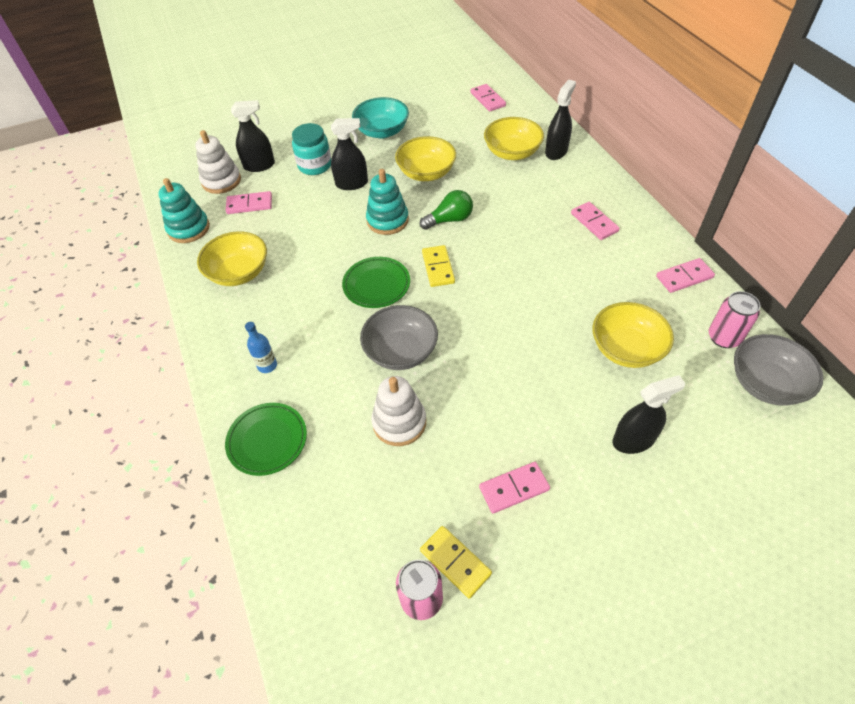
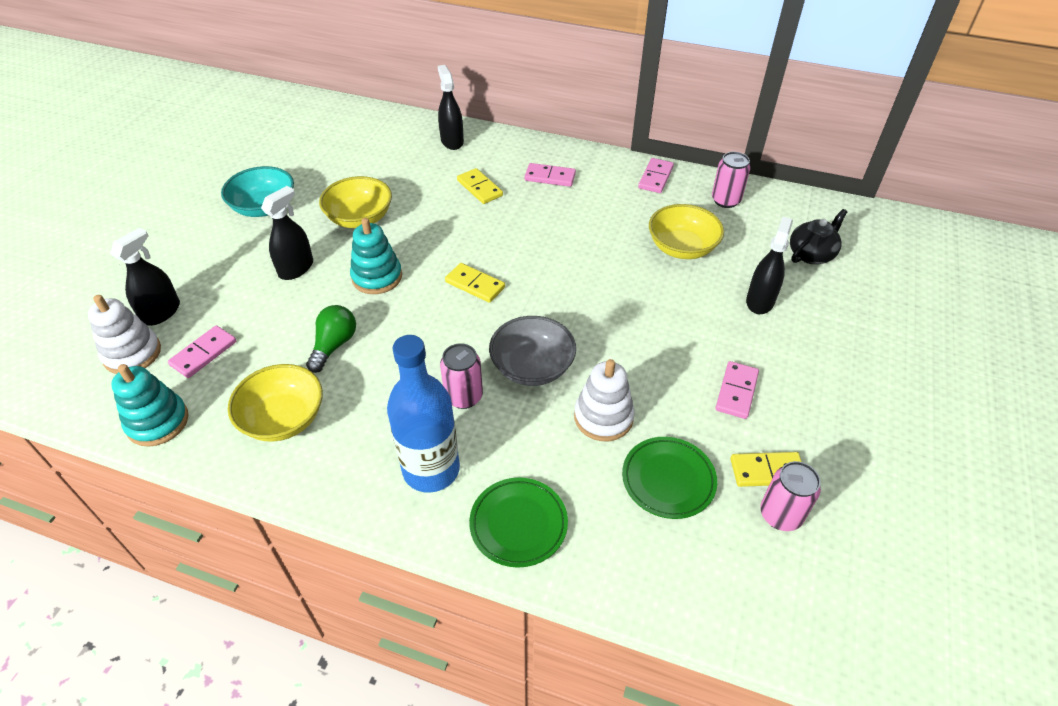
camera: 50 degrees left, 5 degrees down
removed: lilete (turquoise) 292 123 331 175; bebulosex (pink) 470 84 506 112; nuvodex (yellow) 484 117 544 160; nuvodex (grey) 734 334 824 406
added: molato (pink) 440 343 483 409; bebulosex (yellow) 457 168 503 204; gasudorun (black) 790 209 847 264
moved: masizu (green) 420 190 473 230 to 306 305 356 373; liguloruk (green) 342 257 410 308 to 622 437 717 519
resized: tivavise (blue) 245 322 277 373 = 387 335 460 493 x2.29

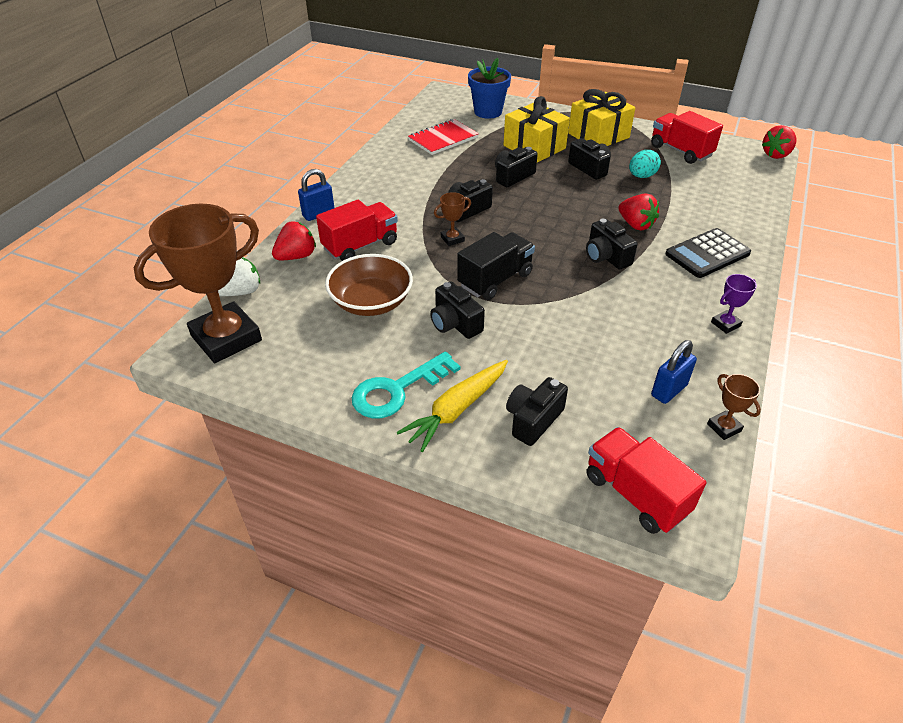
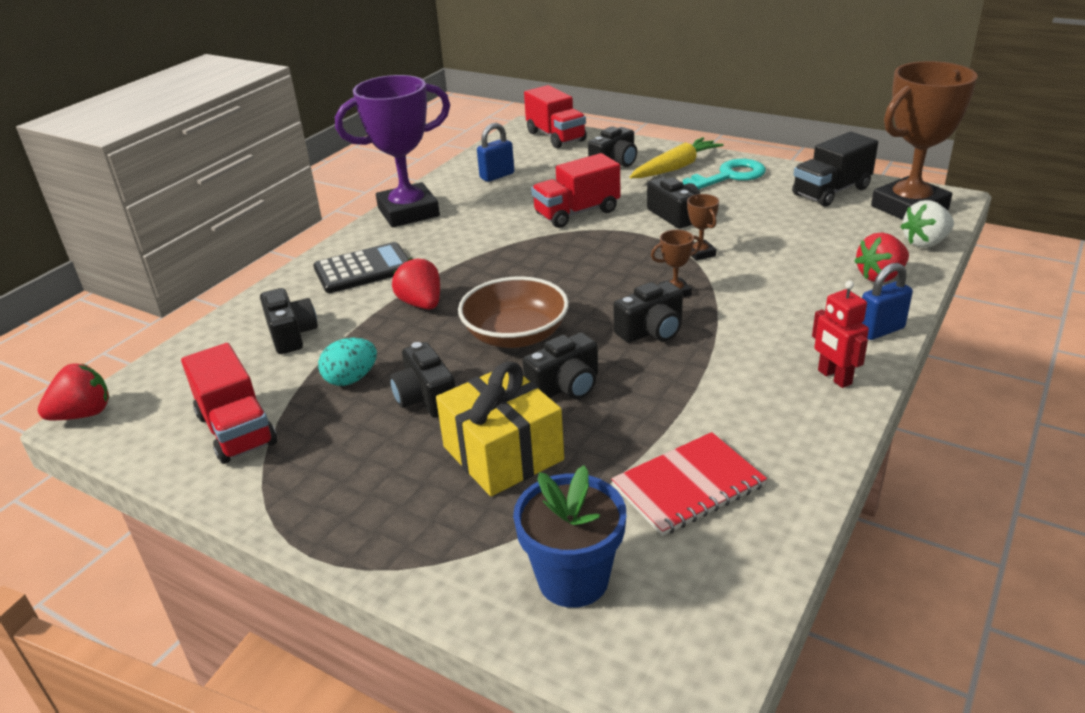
camera: 170 degrees left, 10 degrees down
removed: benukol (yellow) 568 89 636 146
added: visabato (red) 812 281 869 388
moved: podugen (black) 586 219 638 270 to 260 288 318 354; nuvodex (brown) 325 254 413 316 to 458 276 569 348; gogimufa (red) 316 200 398 261 to 531 153 620 228; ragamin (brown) 707 374 761 440 to 687 194 719 261; gogimufa (black) 457 232 535 300 to 792 131 878 207
resized: ragamin (purple) 711 274 757 334 = 335 75 450 227 x2.47

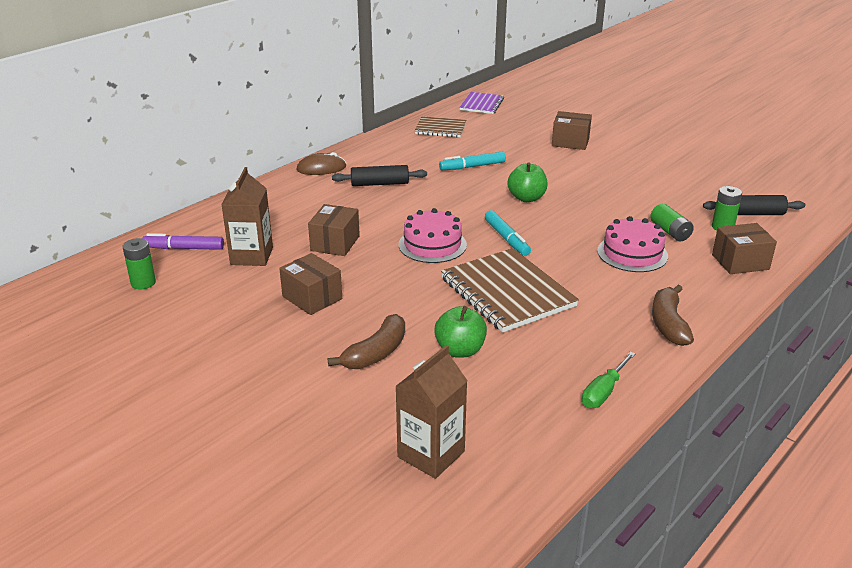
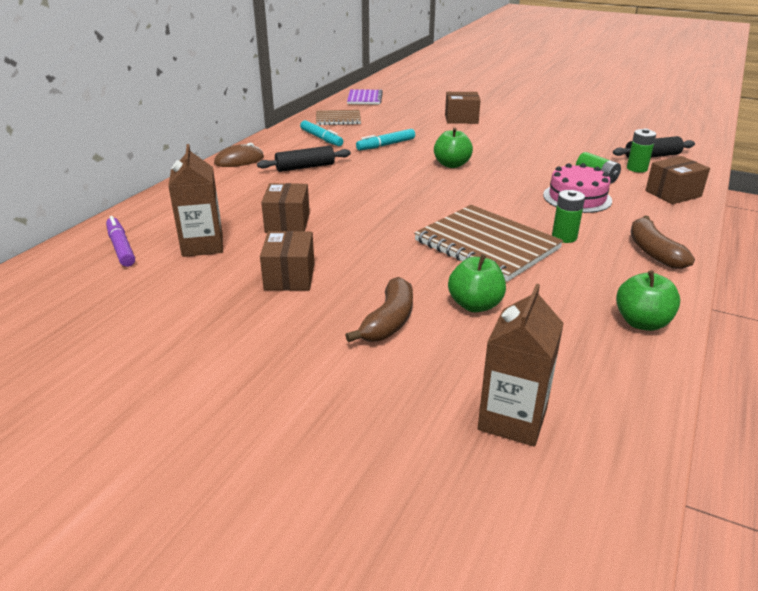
camera: 15 degrees left, 0 degrees up
removed: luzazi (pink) 399 208 467 263
moved: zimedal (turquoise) 485 210 531 256 to 300 120 343 146; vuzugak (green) 123 238 156 289 to 552 190 585 243
replaced: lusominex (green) 582 351 636 408 to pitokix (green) 616 270 680 331
turned: zimedal (purple) 142 233 224 250 = 106 216 135 267 75 degrees clockwise; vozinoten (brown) 279 253 342 315 = 260 231 314 291 60 degrees clockwise

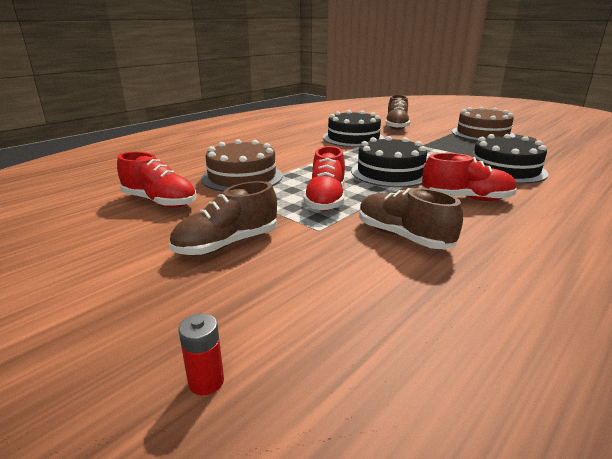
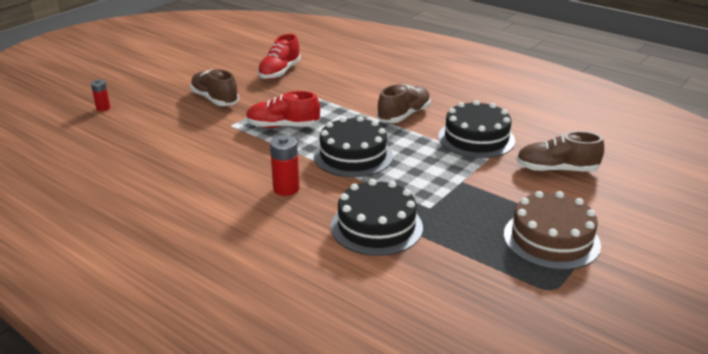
camera: 85 degrees right, 5 degrees up
removed: luzazi (brown) 201 139 283 192
moved: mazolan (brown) 359 188 463 249 to 377 84 431 123
replaced: mazolan (red) 422 153 517 201 to vuzugak (red) 270 135 299 196

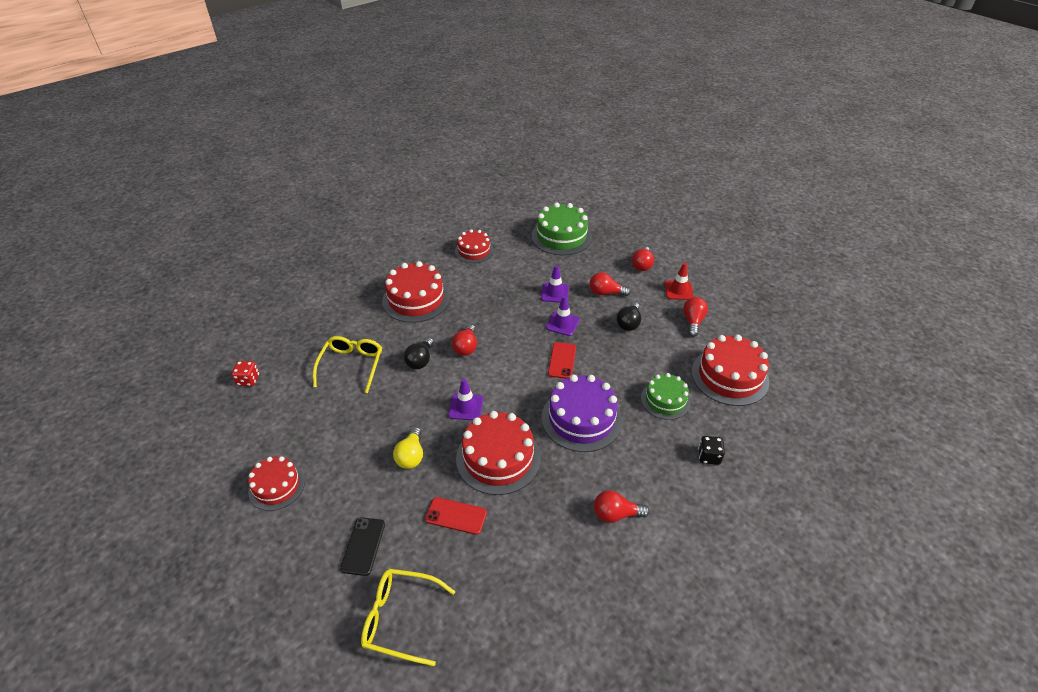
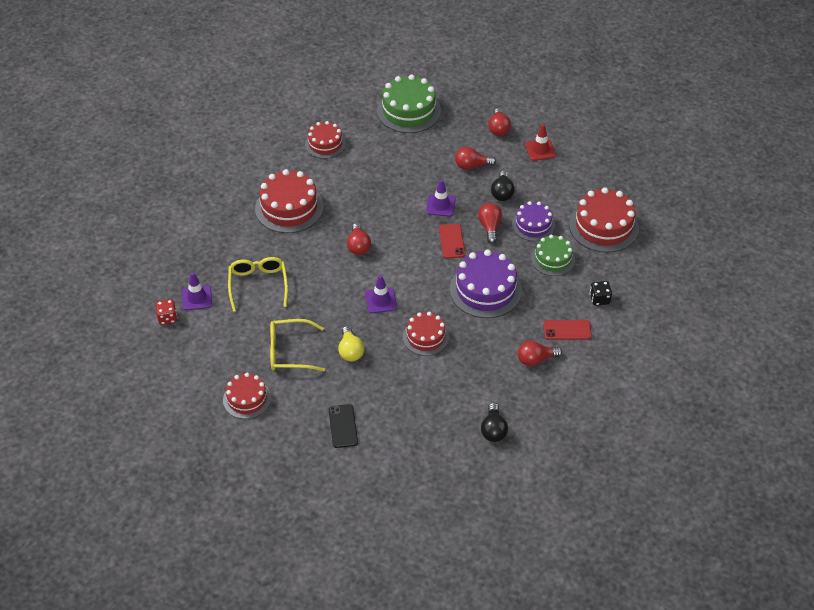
camera: 15 degrees left, 5 degrees up
added: luzazi (purple) 512 201 555 241
moved: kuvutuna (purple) 541 265 569 303 to 182 272 212 310; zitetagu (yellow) 361 569 455 666 to 270 319 325 372; masizu (red) 683 297 708 337 to 478 203 502 244; masizu (black) 404 337 433 369 to 481 403 508 442; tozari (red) 425 497 487 535 to 543 320 592 340
resized: luzazi (red) 456 411 541 495 = 403 312 449 356 x0.62

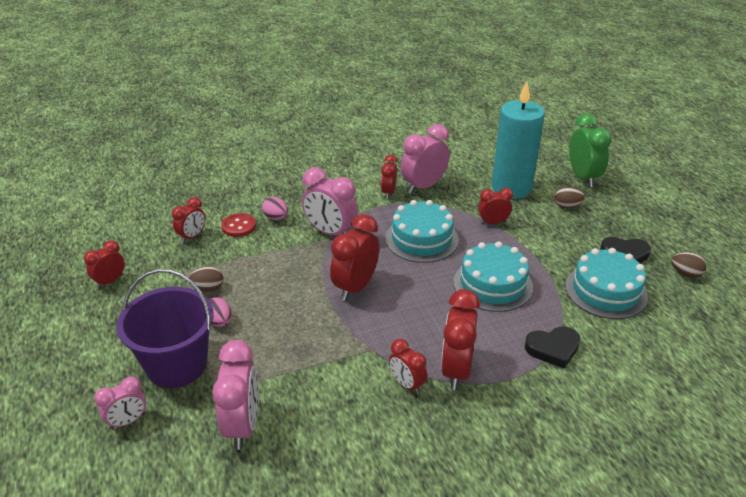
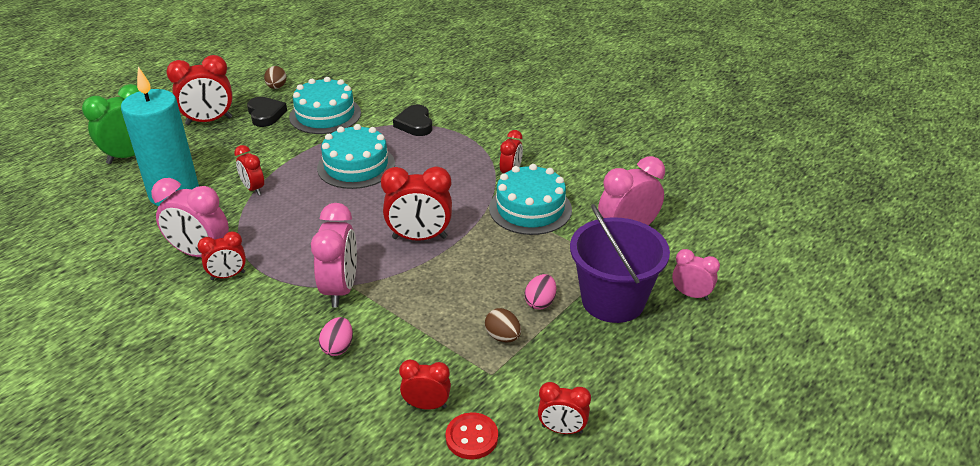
camera: 120 degrees left, 0 degrees up
removed: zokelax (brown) 554 186 585 208
moved: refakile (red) 441 289 480 390 to 166 55 233 125; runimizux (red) 221 213 256 237 to 446 413 498 459; luzazi (turquoise) 385 200 459 263 to 489 164 572 235
turned: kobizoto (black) 525 327 581 369 = 393 105 432 136 150 degrees counterclockwise

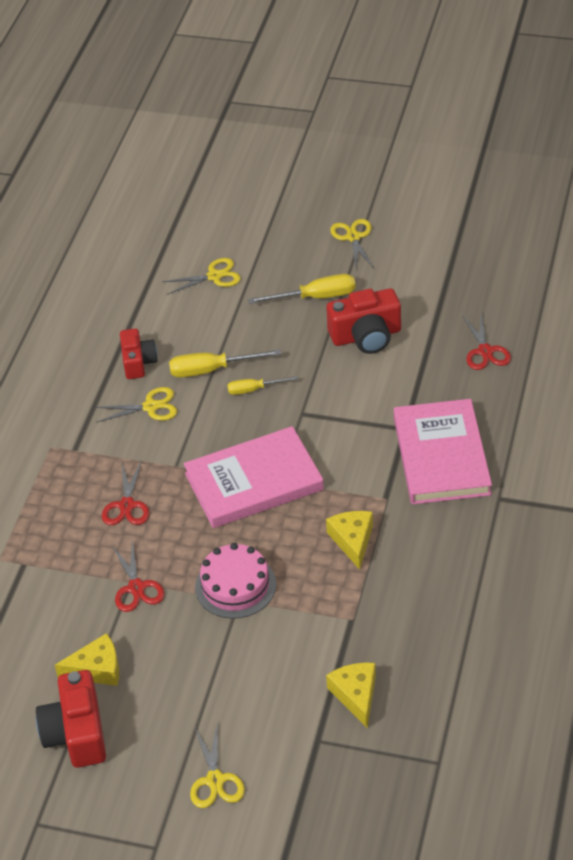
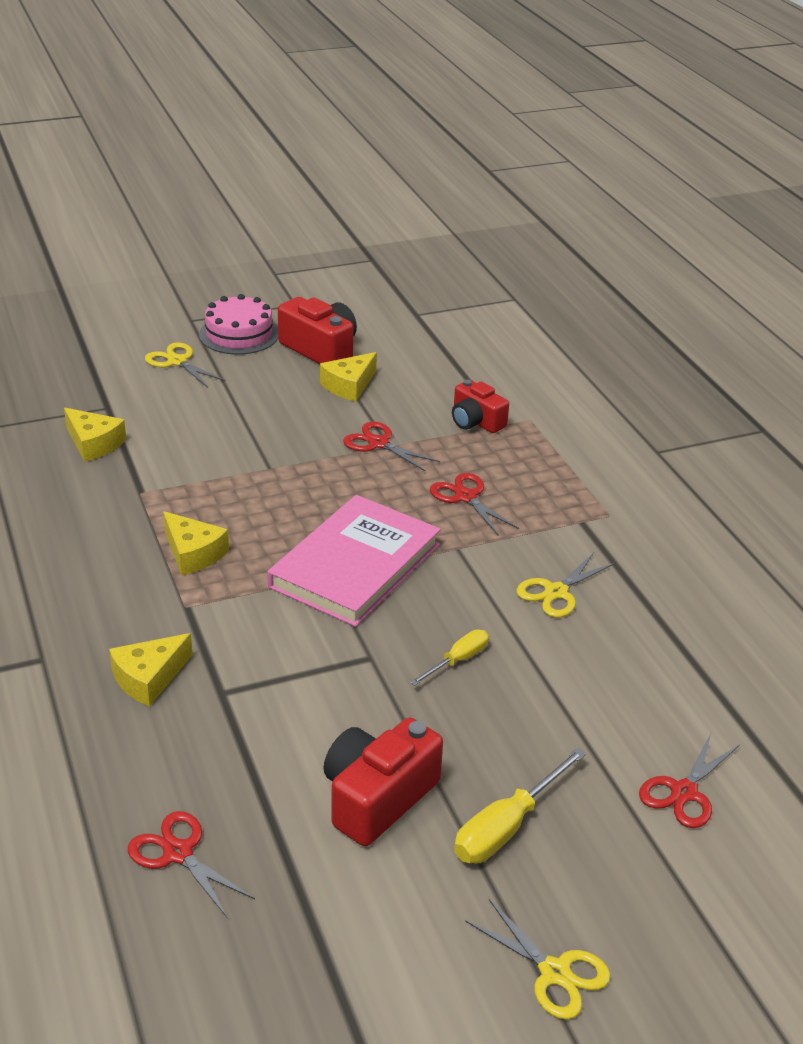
camera: 140 degrees right, 10 degrees down
removed: lusominex (yellow) 169 349 281 378
moved: luzazi (pink) 195 543 276 619 to 199 294 278 355; podugen (red) 120 328 158 379 to 452 379 509 433
replaced: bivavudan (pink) 394 399 492 505 to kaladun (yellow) 109 633 193 706
recoloured: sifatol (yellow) 162 258 241 295 to sifatol (red) 639 734 740 828

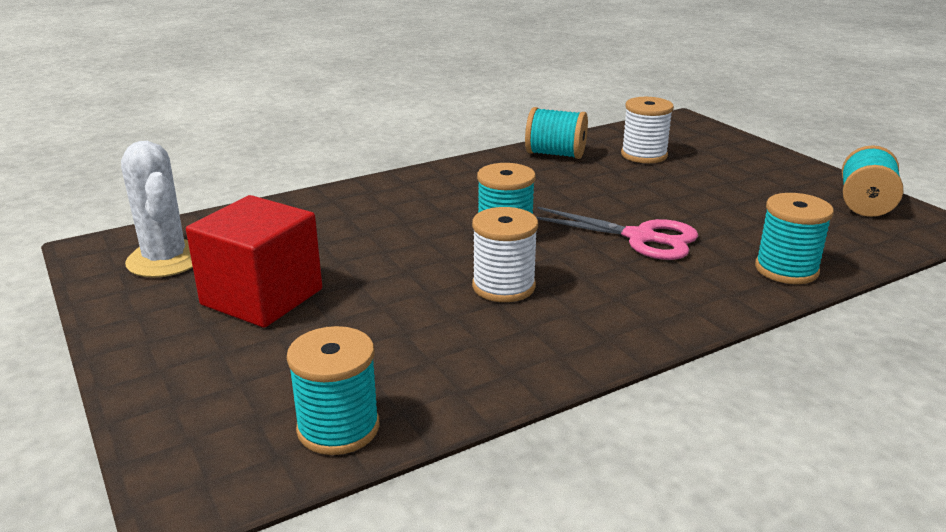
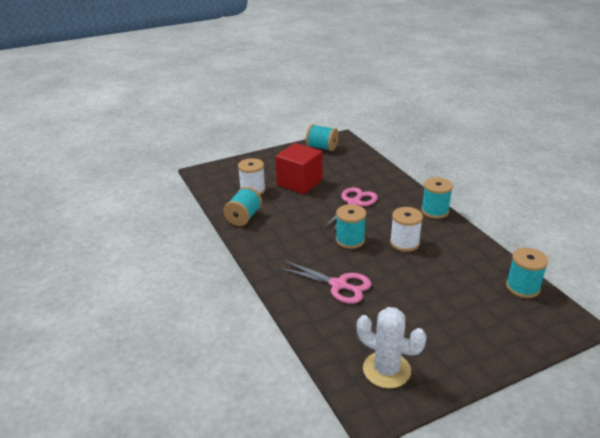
camera: 85 degrees left, 5 degrees up
added: sifatol (pink) 279 261 371 304
moved: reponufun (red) 186 195 322 328 to 275 143 322 194; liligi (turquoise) 755 193 834 284 to 421 177 453 219
turned: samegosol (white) 121 141 193 278 = 357 307 427 389 60 degrees clockwise

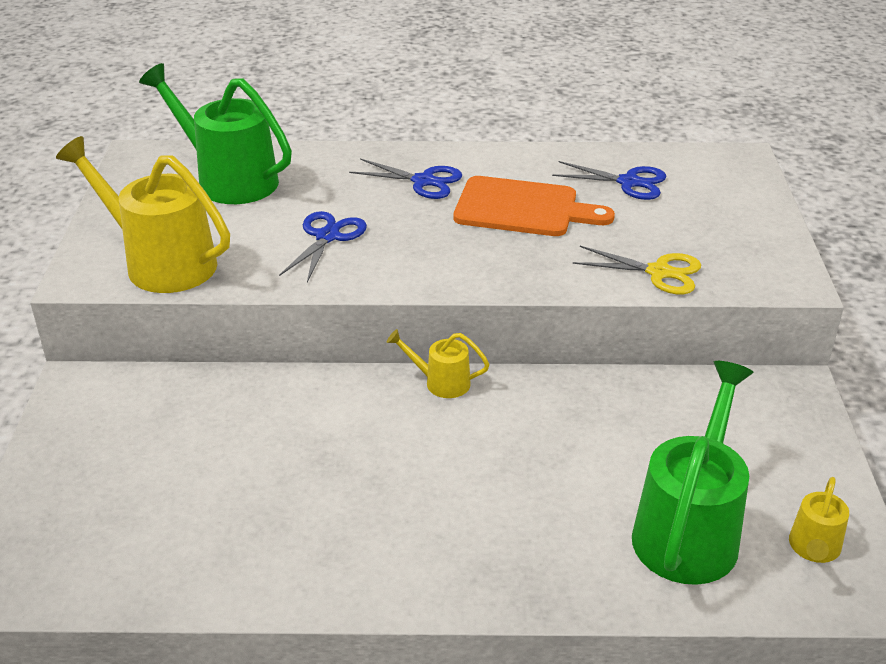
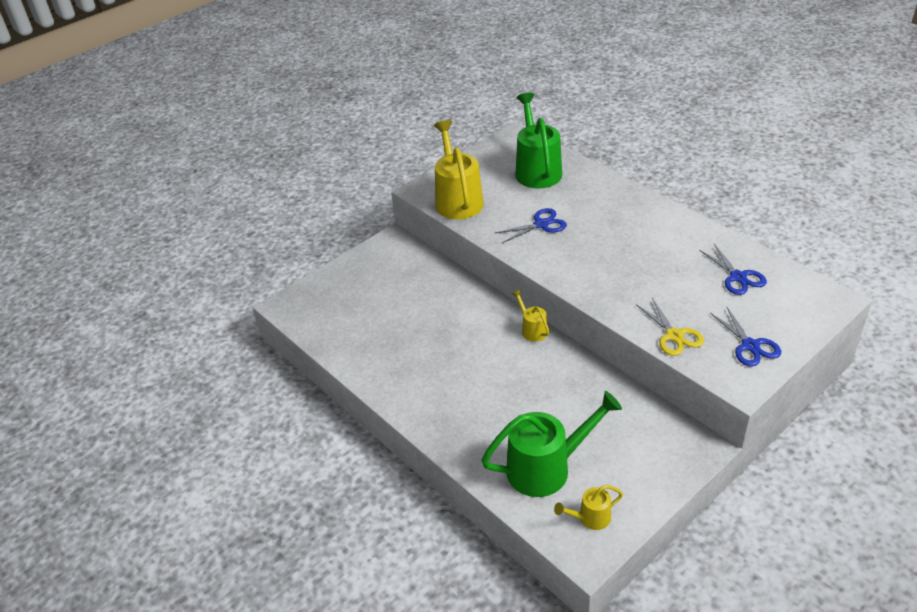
camera: 50 degrees right, 5 degrees up
removed: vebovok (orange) 454 176 615 236
moved: sifatol (blue) 349 158 462 199 to 710 306 781 367

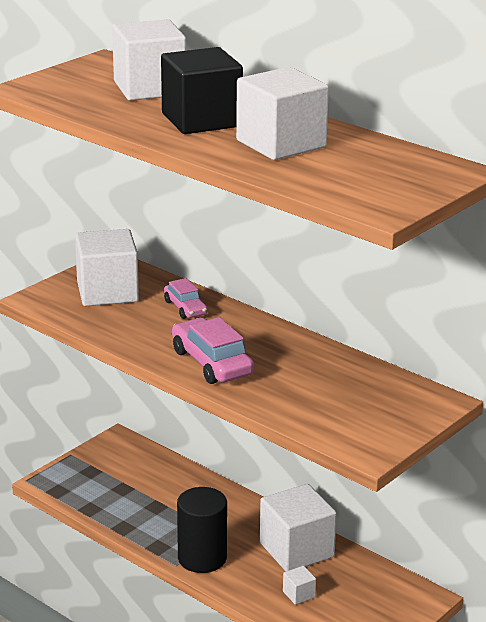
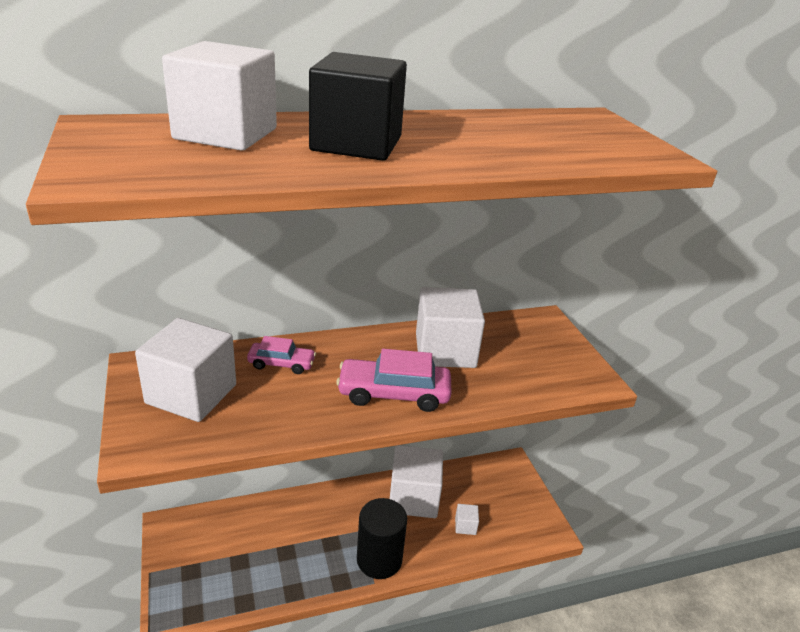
camera: 60 degrees left, 5 degrees up
moved: reponufun (white) 236 67 329 160 to 416 287 485 368

